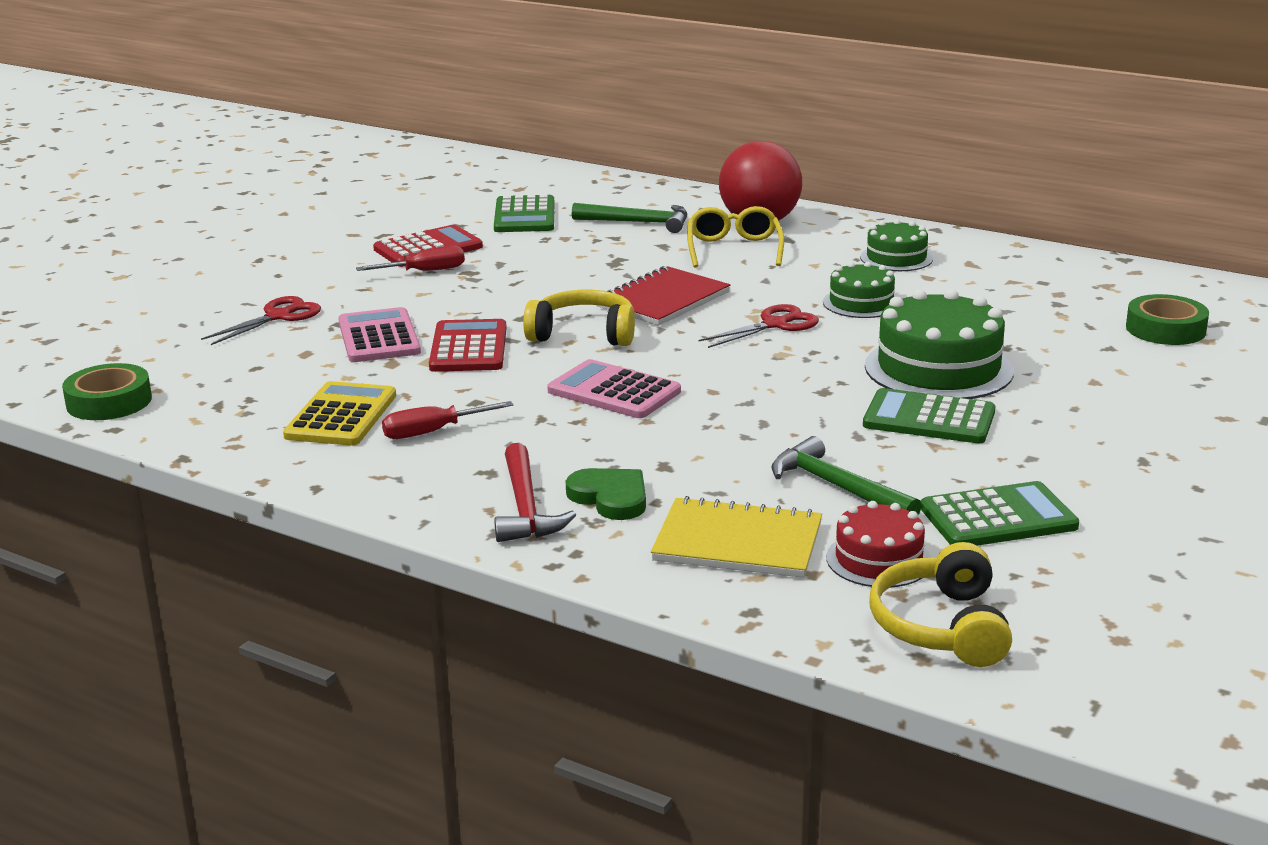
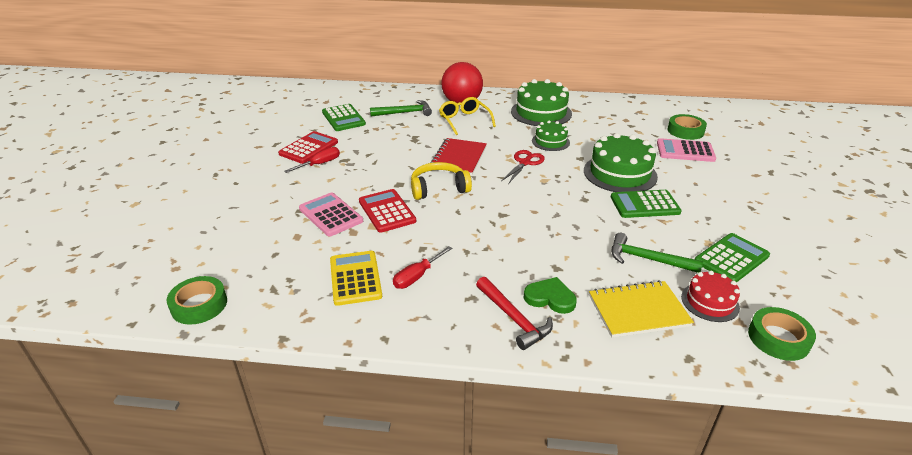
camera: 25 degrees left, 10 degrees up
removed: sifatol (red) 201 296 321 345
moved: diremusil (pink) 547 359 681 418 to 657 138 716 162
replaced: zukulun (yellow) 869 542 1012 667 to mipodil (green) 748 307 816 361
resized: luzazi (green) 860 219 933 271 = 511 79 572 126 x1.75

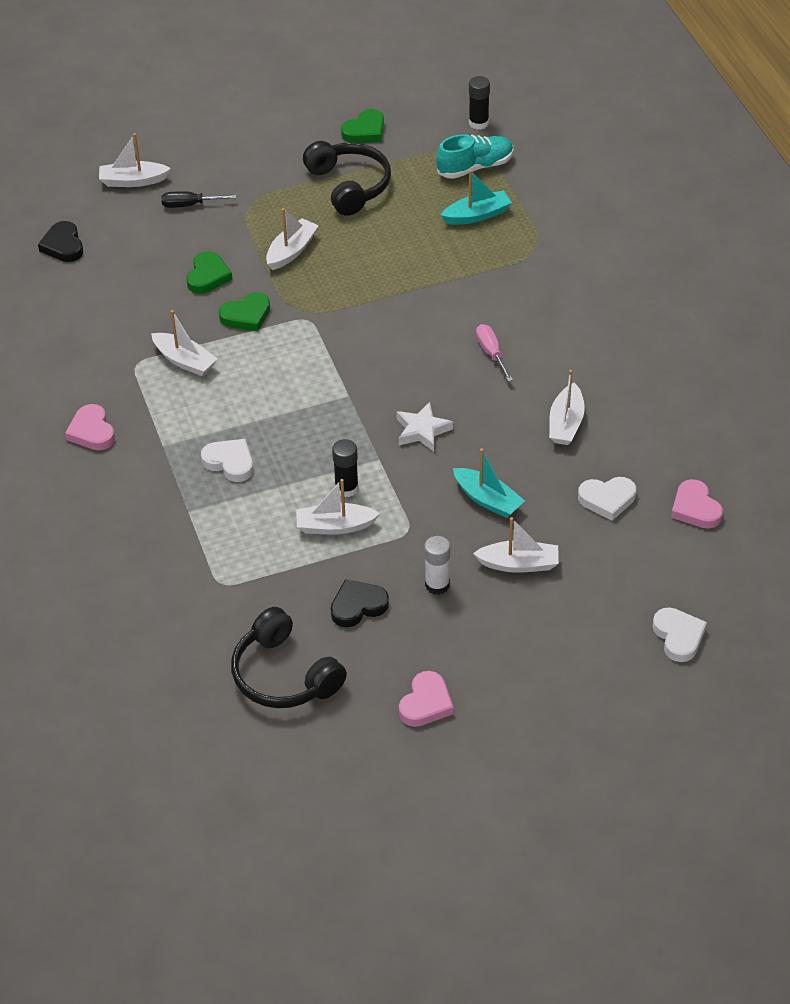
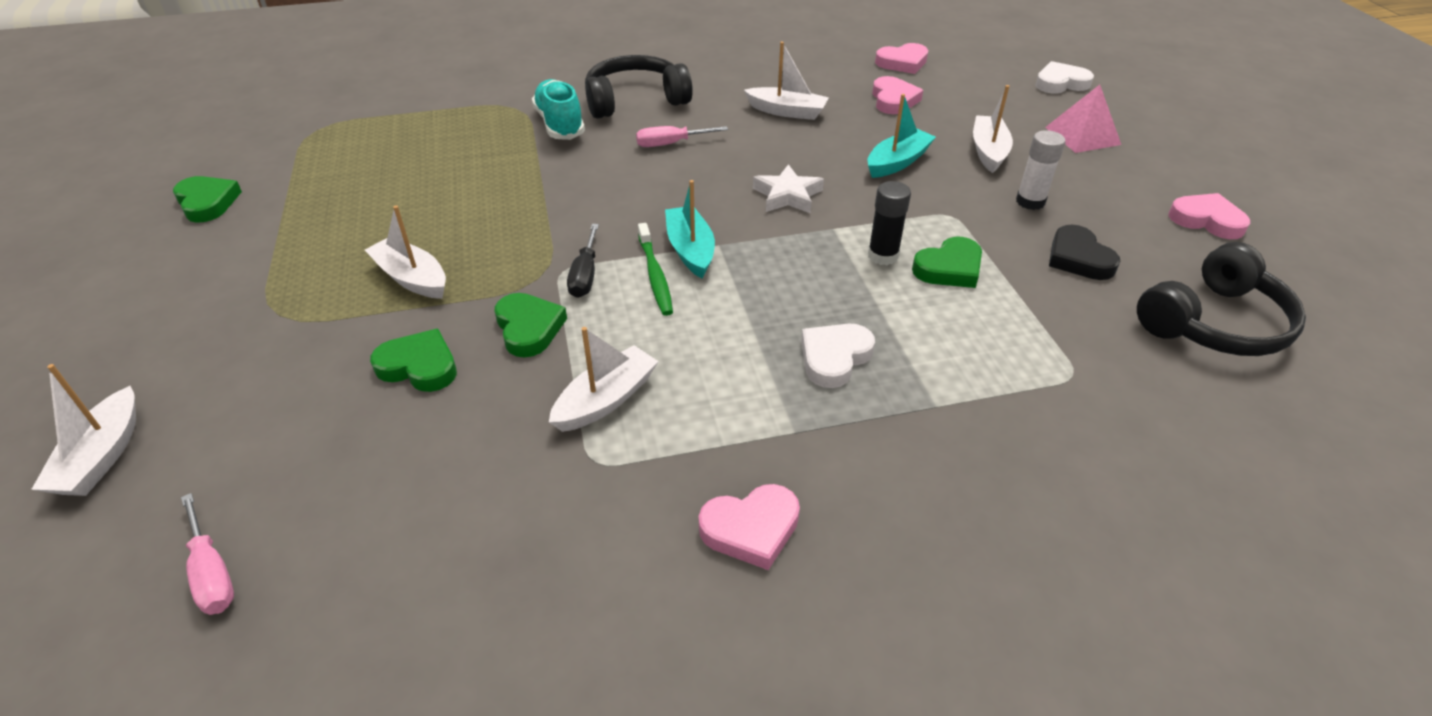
camera: 85 degrees left, 5 degrees down
removed: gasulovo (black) 469 76 490 130
added: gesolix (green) 638 223 673 316; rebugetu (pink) 1045 85 1121 153
moved: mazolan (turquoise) 436 134 513 179 to 532 79 585 140; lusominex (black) 161 191 236 208 to 567 224 599 298; zukulun (black) 303 141 391 216 to 585 55 693 119; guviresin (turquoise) 441 170 512 225 to 665 180 715 278
replaced: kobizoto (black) 38 221 83 262 to lusominex (pink) 181 493 234 615; guviresin (white) 296 479 380 535 to kobizoto (green) 912 237 982 288
recoloured: kobizoto (white) 578 477 636 521 to kobizoto (pink) 872 76 923 114

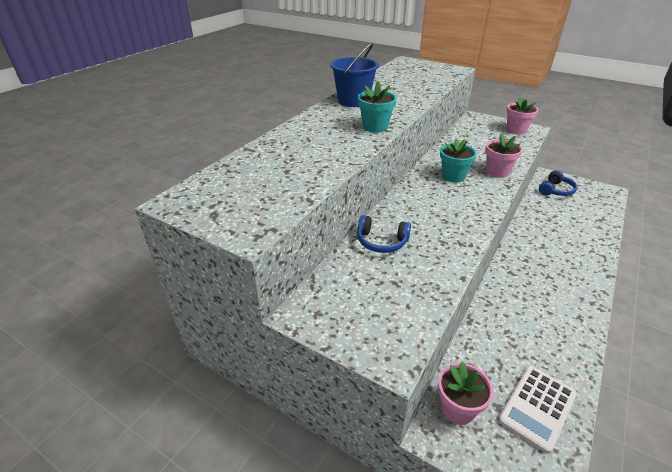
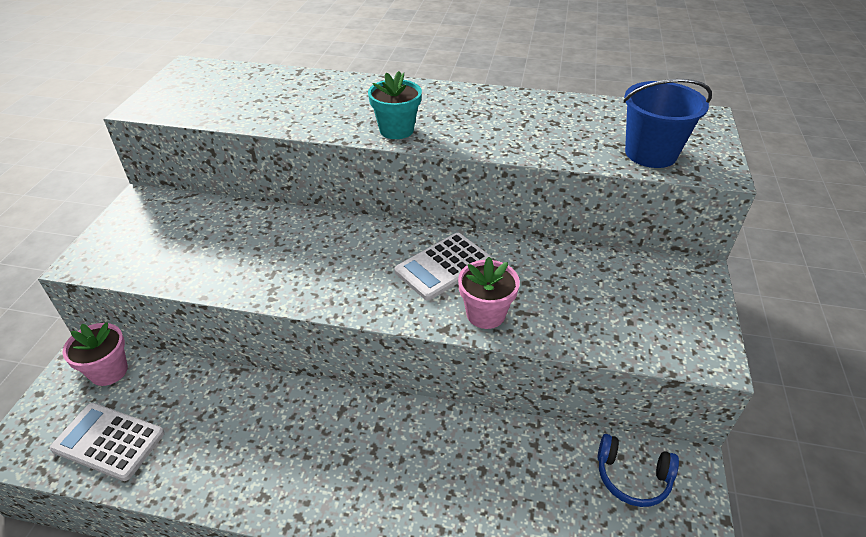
camera: 70 degrees right, 5 degrees up
removed: zukulun (blue) 357 215 411 253; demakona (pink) 507 97 538 135
moved: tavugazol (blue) 330 43 379 107 to 623 79 712 168
replaced: demakona (turquoise) 440 139 477 182 to diremusil (white) 394 233 492 300

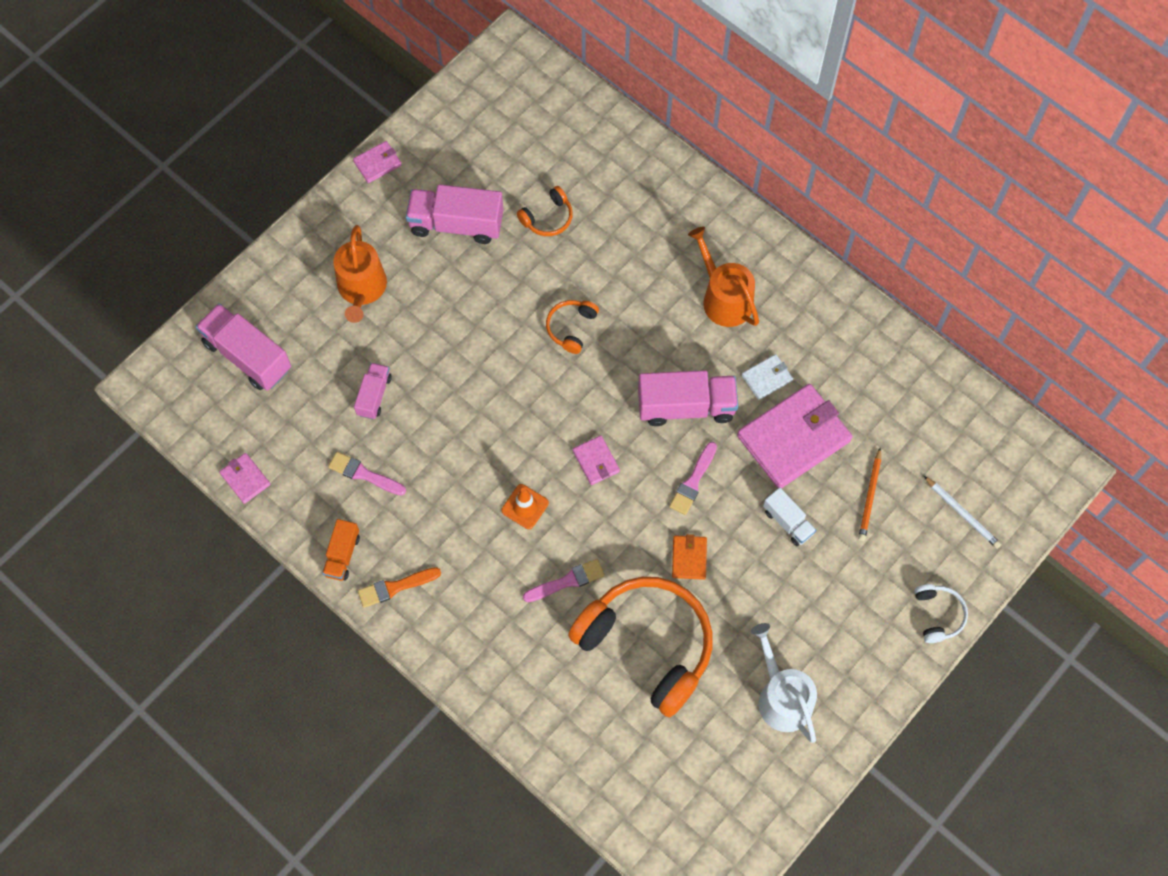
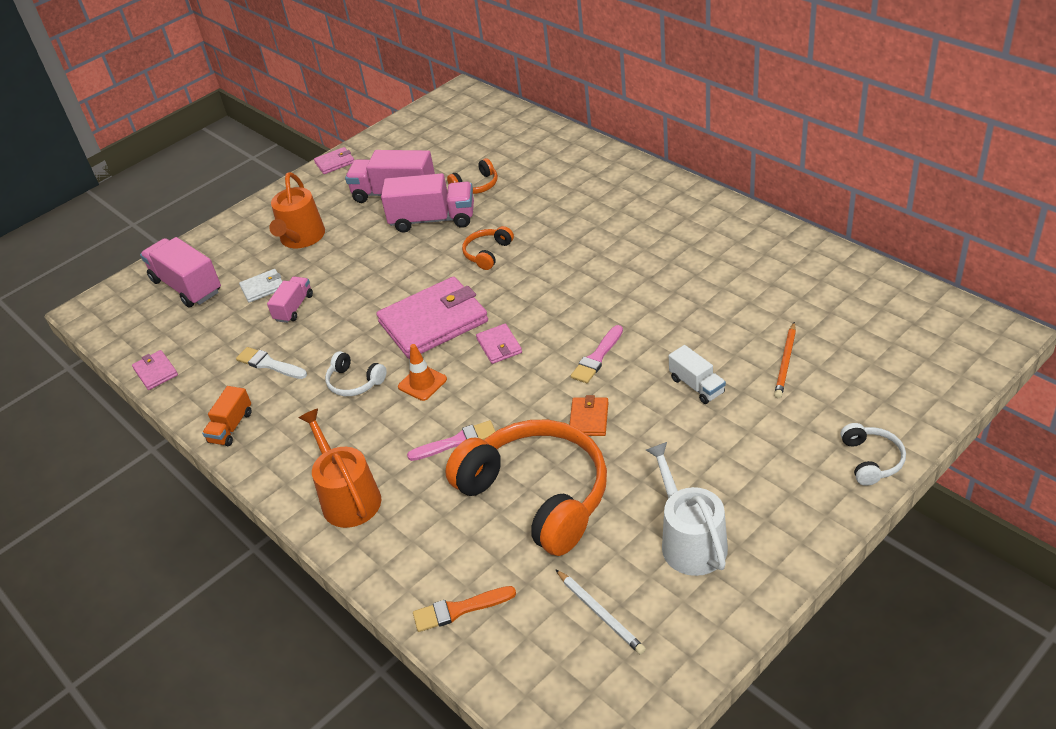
camera: 10 degrees right, 25 degrees down
added: zukulun (white) 325 351 387 396
moved: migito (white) 742 354 793 400 to 239 269 283 303; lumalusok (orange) 688 227 759 327 to 299 409 381 528; migito (pink) 737 384 853 488 to 376 276 488 359; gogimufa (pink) 638 370 738 426 to 381 173 474 233; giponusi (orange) 358 567 441 608 to 413 586 516 632; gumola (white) 924 476 1001 549 to 556 570 646 655
recoloured: giponusi (pink) 328 452 406 496 to giponusi (white) 236 347 307 379

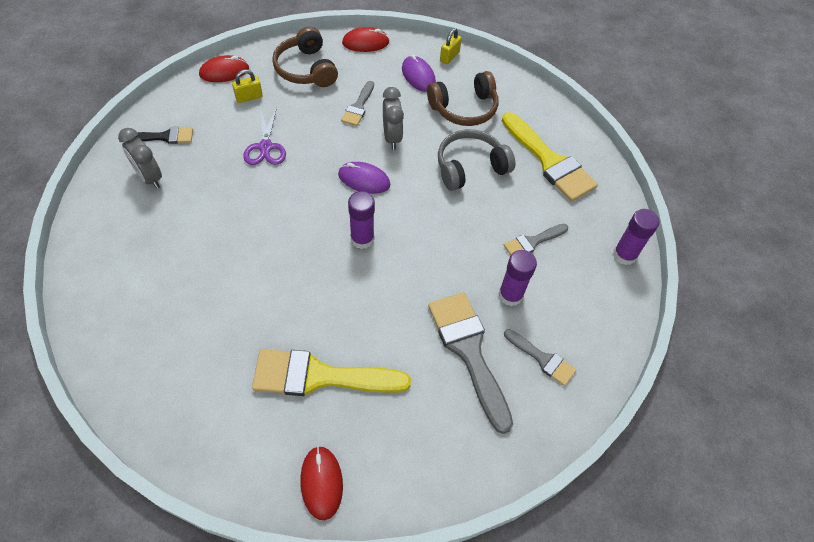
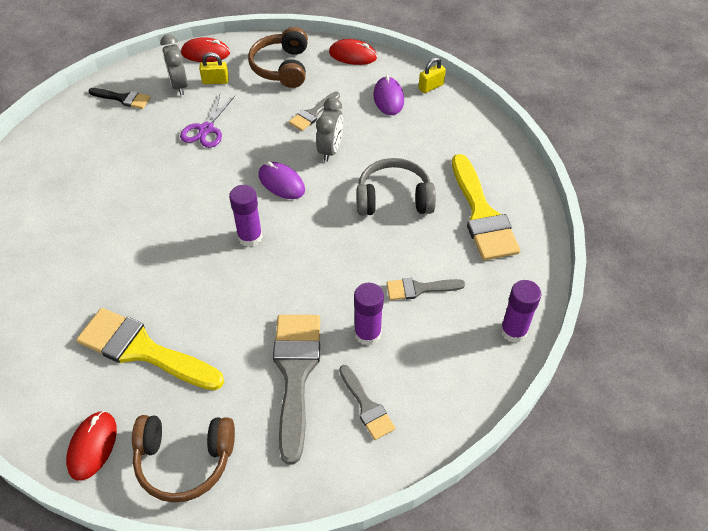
camera: 25 degrees right, 5 degrees down
moved: zukulun (brown) 427 71 499 126 to 132 415 235 503; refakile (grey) 118 128 162 189 to 160 34 188 95

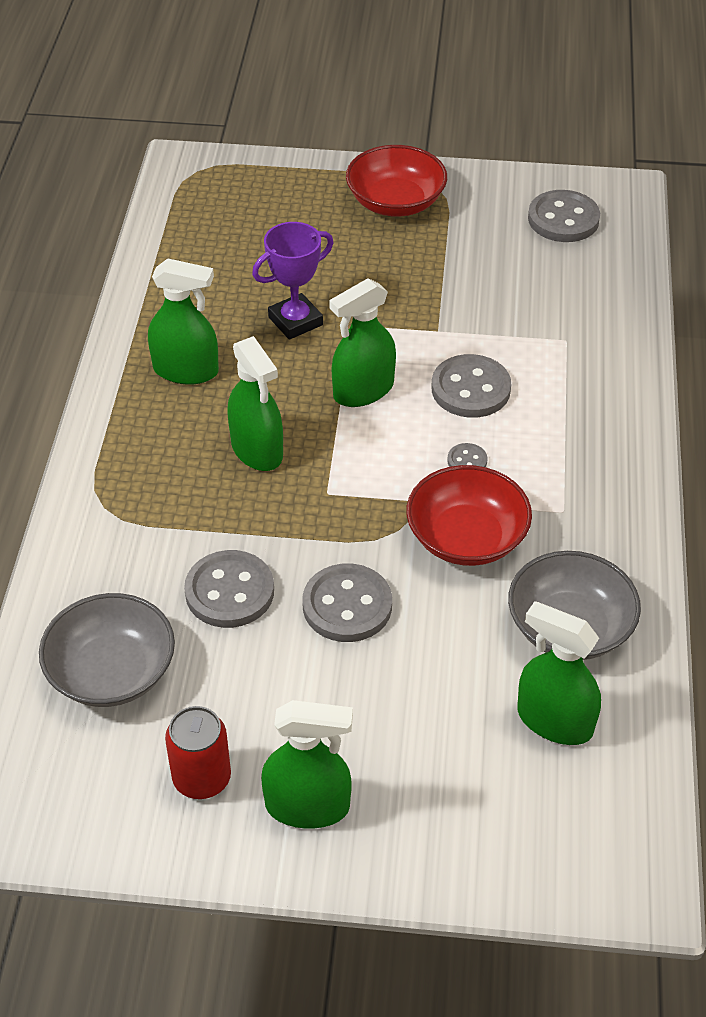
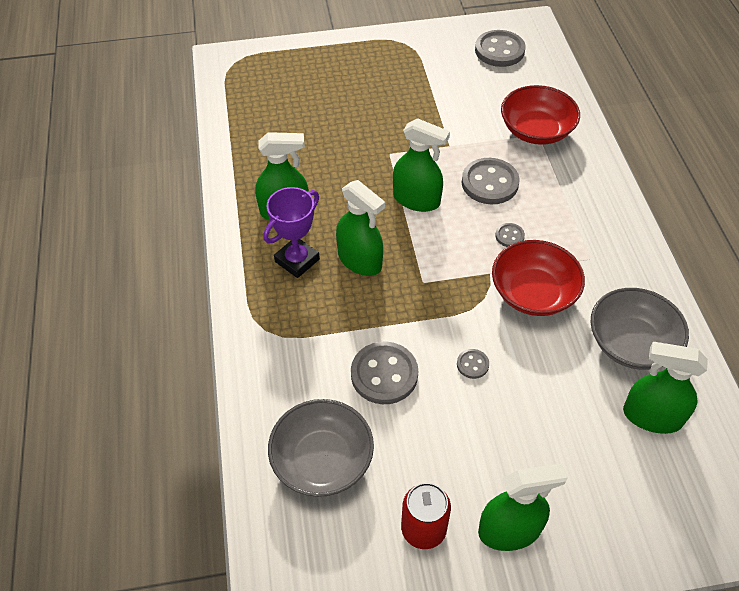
camera: 15 degrees left, 5 degrees up
moved: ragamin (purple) 252 222 334 340 to 263 187 320 278; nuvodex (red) 346 145 447 217 to 501 85 580 145
turned: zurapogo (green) 329 278 396 407 = 393 118 450 212 105 degrees counterclockwise
resized: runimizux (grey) 302 564 392 642 = 457 349 489 379 x0.48

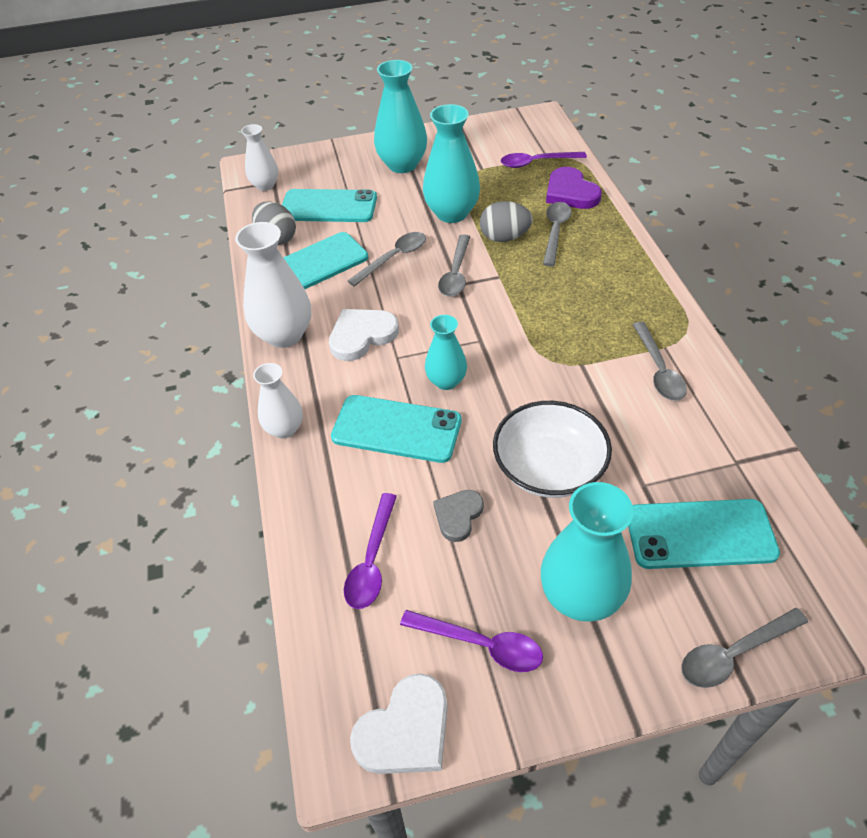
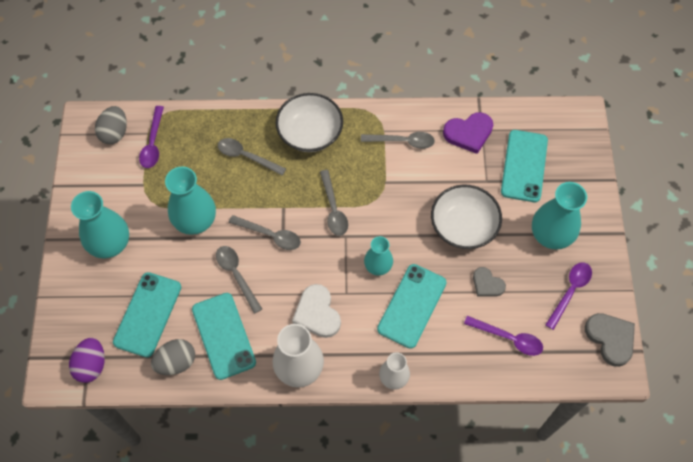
camera: 80 degrees left, 15 degrees up
added: nuvodex (white) 275 93 343 152
moved: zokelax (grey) 480 201 533 242 to 95 106 127 144; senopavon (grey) 681 608 808 688 to 320 170 348 236; kobizoto (purple) 546 167 602 209 to 443 112 493 154
replaced: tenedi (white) 241 124 278 191 to zokelax (purple) 69 338 105 383
recoloured: kobizoto (white) 350 673 448 774 to kobizoto (grey) 585 313 635 367

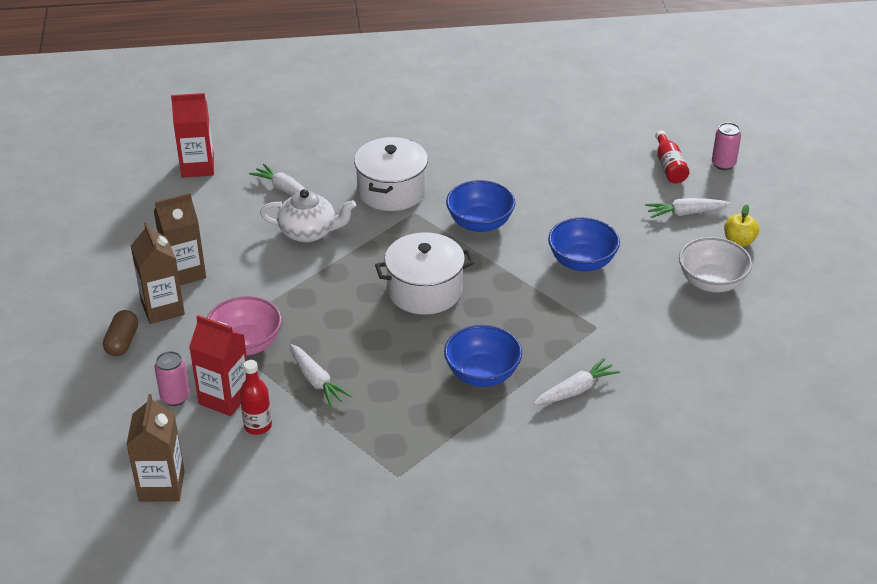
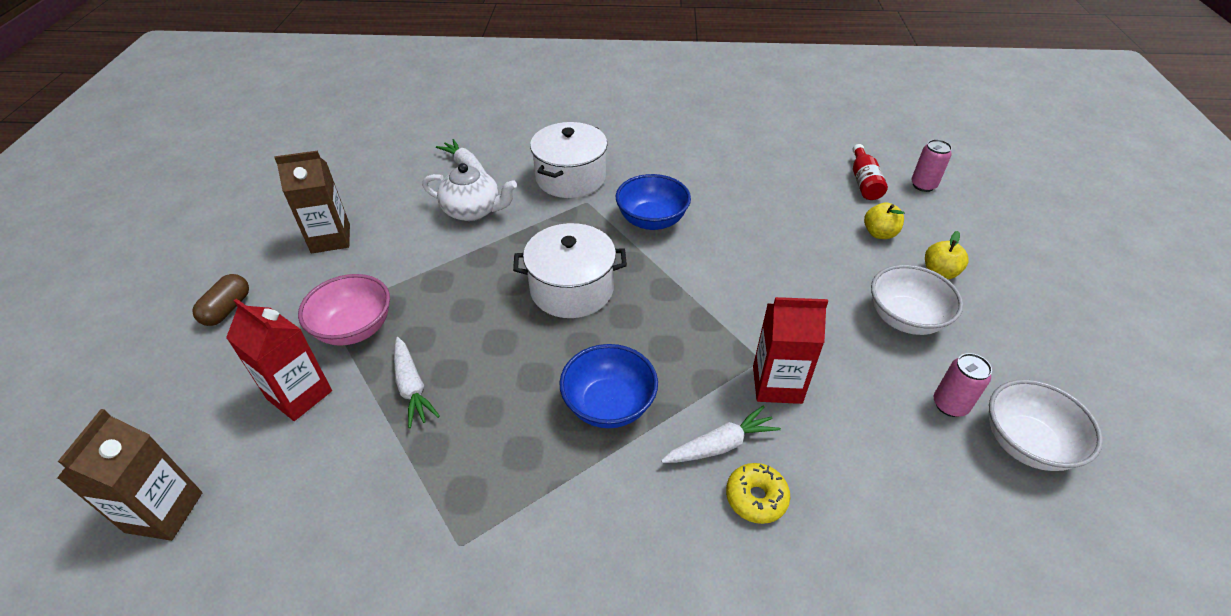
camera: 10 degrees right, 5 degrees up
removed: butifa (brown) 131 222 185 324; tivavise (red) 240 360 272 435; nuvodex (blue) 548 217 620 271
added: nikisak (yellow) 726 463 790 524; nuvodex (white) 989 379 1103 471
moved: butifa (red) 171 93 214 178 to 753 297 828 404; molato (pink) 155 351 190 406 to 934 353 992 417
replaced: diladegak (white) 645 198 731 218 to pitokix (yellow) 864 202 905 239

